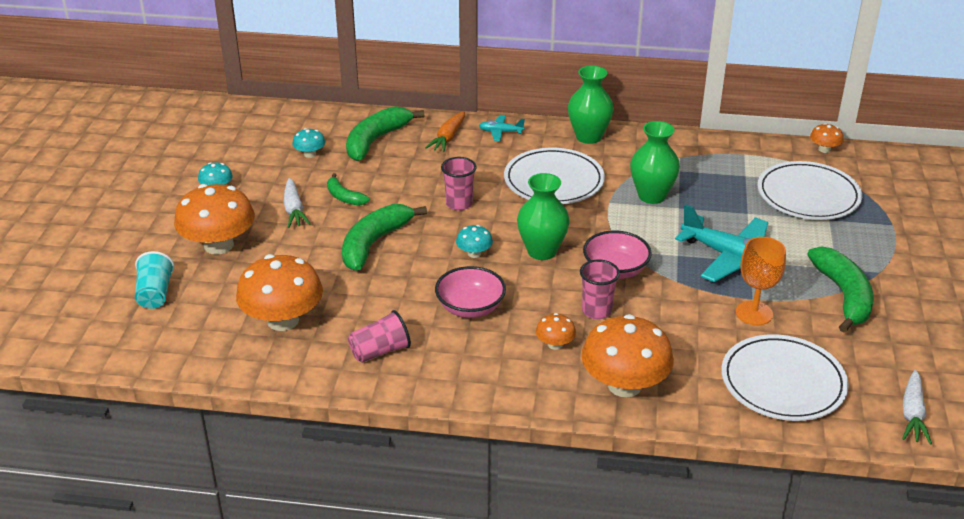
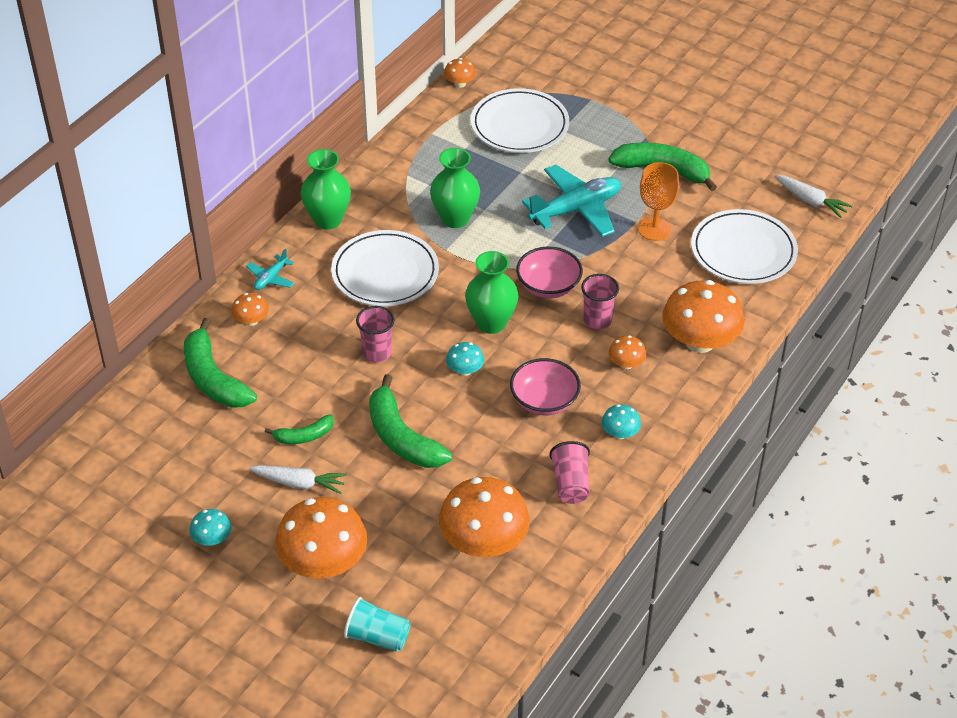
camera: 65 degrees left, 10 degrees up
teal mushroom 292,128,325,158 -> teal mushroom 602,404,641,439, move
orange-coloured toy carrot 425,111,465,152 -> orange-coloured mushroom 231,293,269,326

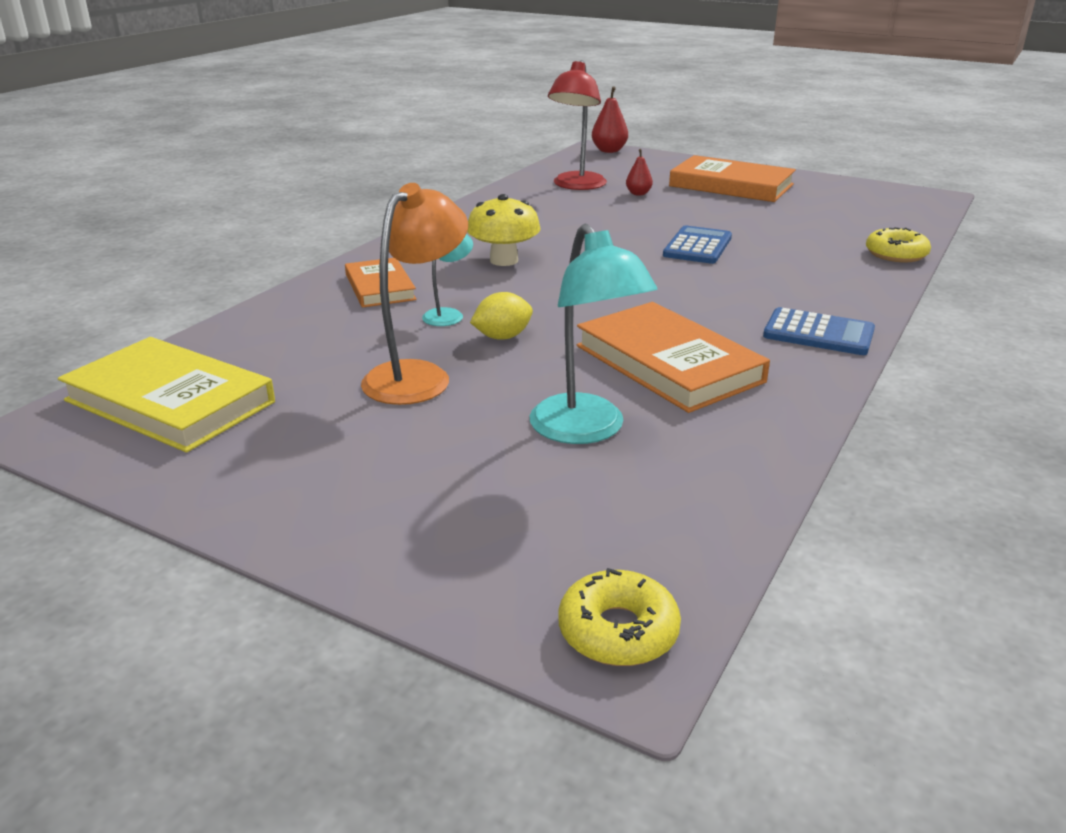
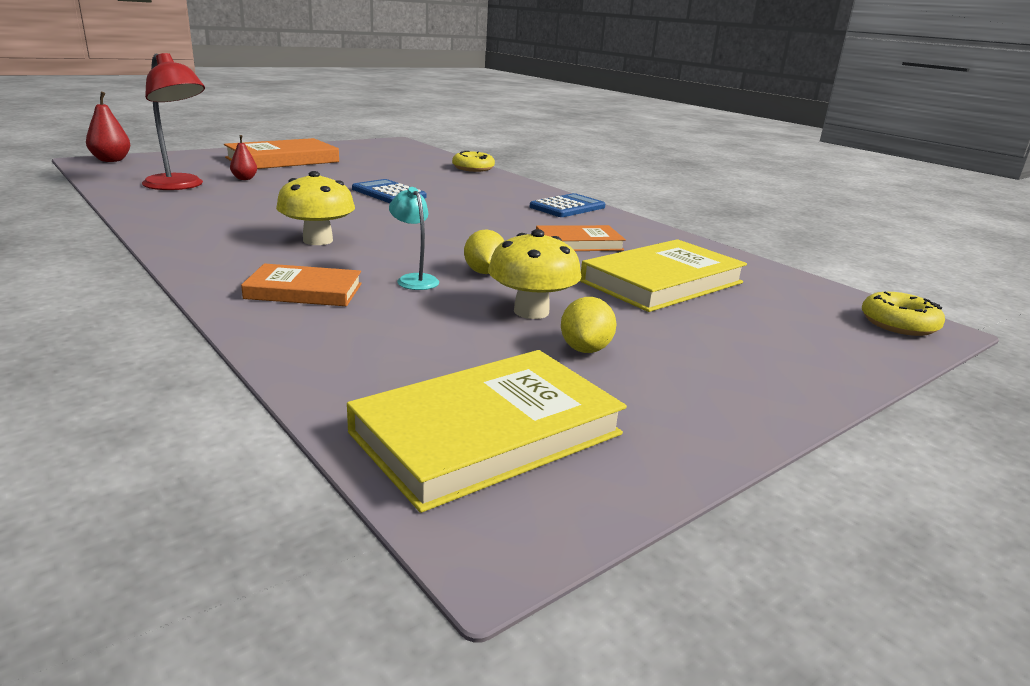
camera: 70 degrees left, 5 degrees down
orange-coloured lamp 361,183,468,405 -> golden mushroom 488,229,581,319
teal lamp 529,224,657,444 -> golden book 580,239,747,312
orange-coloured book 577,302,770,413 -> orange-coloured book 536,225,626,251, x0.61
none -> golden lemon 561,297,616,353

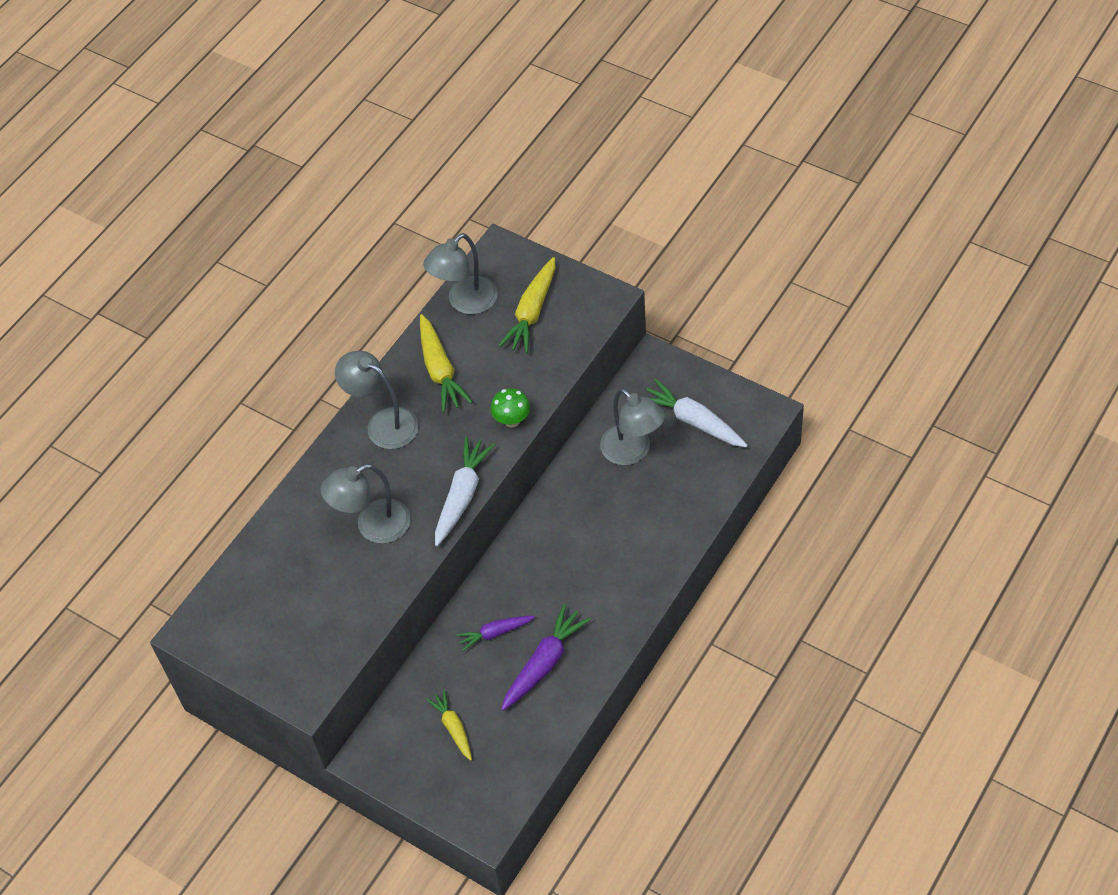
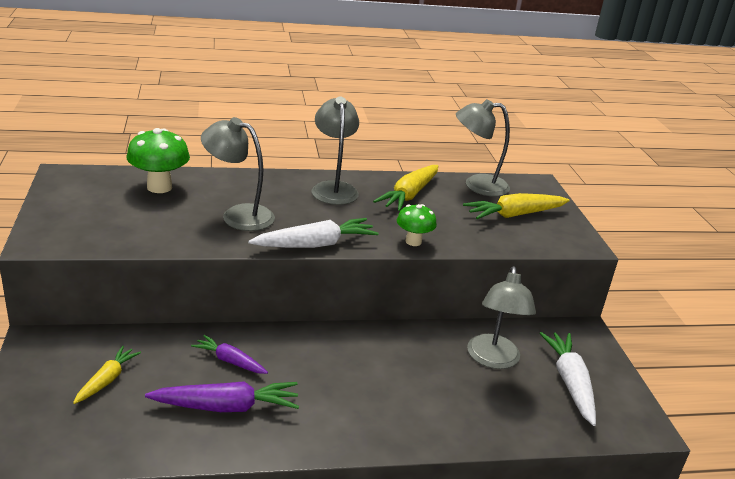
camera: 40 degrees right, 25 degrees down
none -> leaf-green mushroom 127,128,190,193

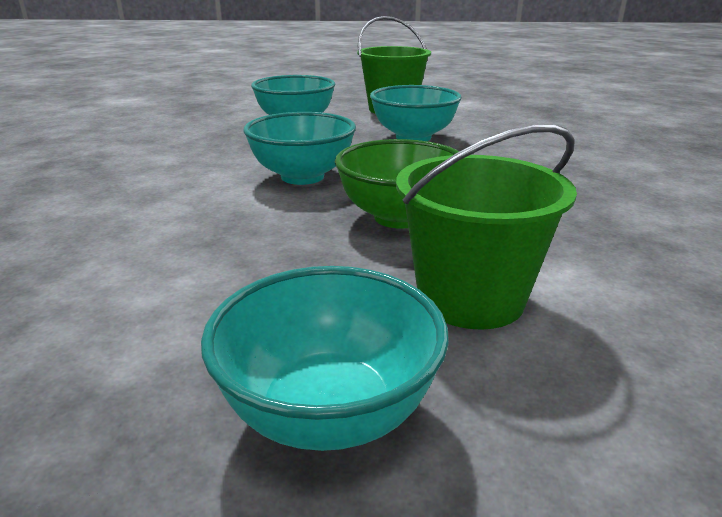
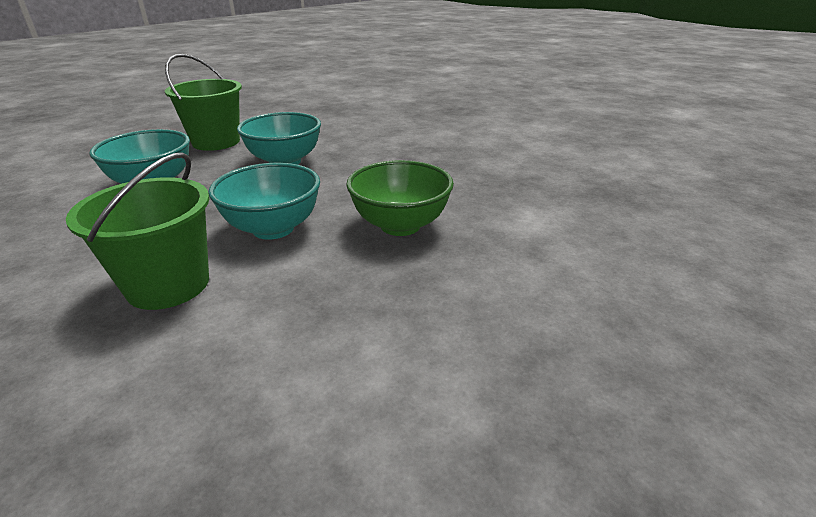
camera: 50 degrees left, 5 degrees up
teal deep dish 201,266,449,451 -> none
leaf-green pail 396,124,577,330 -> leaf-green pail 66,152,210,310, move

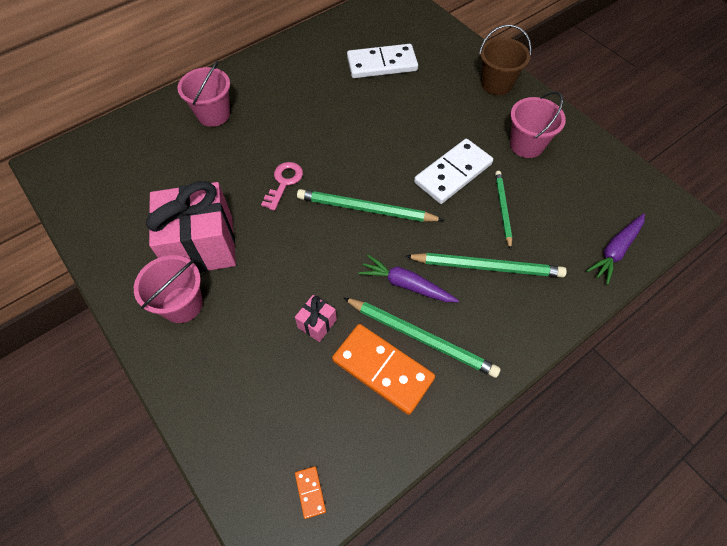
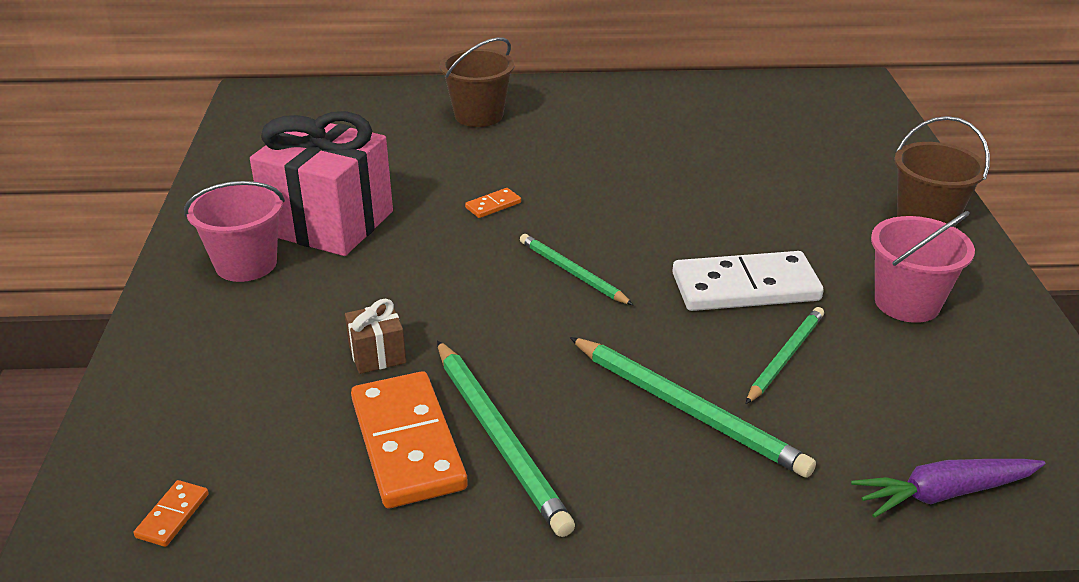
camera: 35 degrees right, 25 degrees down
rosy pail 177,61,230,127 -> russet pail 440,37,515,127
rosy door key 261,162,303,211 -> orange-coloured domino tile 465,188,521,218
rosy present 295,295,337,342 -> russet present 345,299,406,374
leaf-green lead pencil 297,189,443,222 -> leaf-green lead pencil 520,234,633,305, x0.63
white domino tile 347,44,418,78 -> none
purple toy carrot 358,255,459,302 -> none

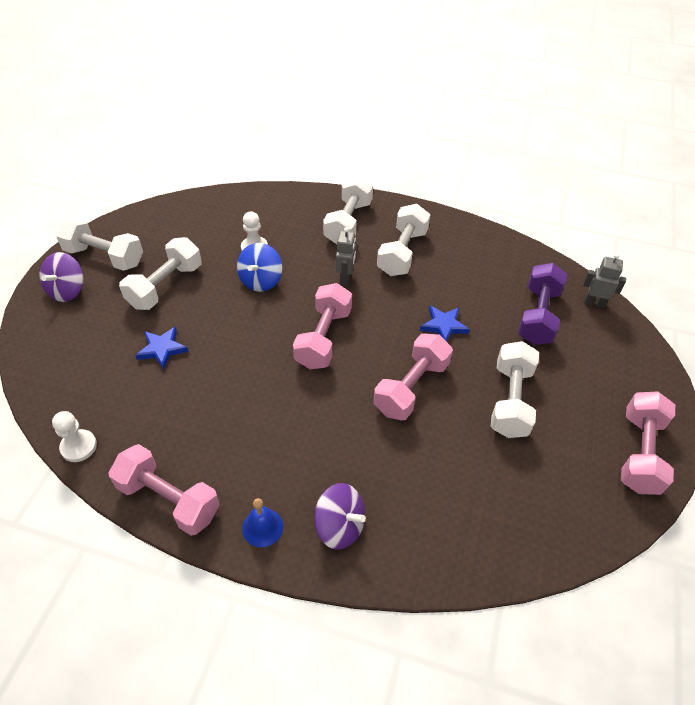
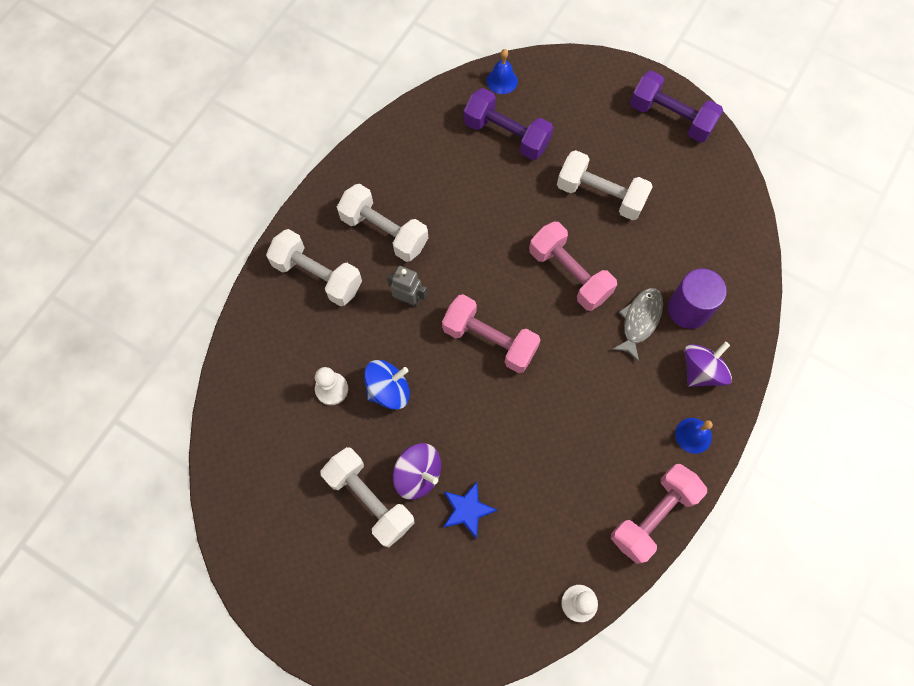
camera: 75 degrees left, 20 degrees up
purple whirligig 39,252,83,302 -> purple whirligig 393,443,441,500, move
white dumbbell 56,217,143,271 -> none
blue whirligig 237,243,282,292 -> blue whirligig 364,360,410,410, 60 degrees counterclockwise
blue star 420,306,470,342 -> none
ash-grey robot 583,253,626,308 -> blue bell 487,49,518,94
rosy dumbbell 621,392,675,495 -> purple dumbbell 630,71,723,143
none -> ash-grey fish 612,288,663,362
none -> purple cylinder shape 668,269,727,329

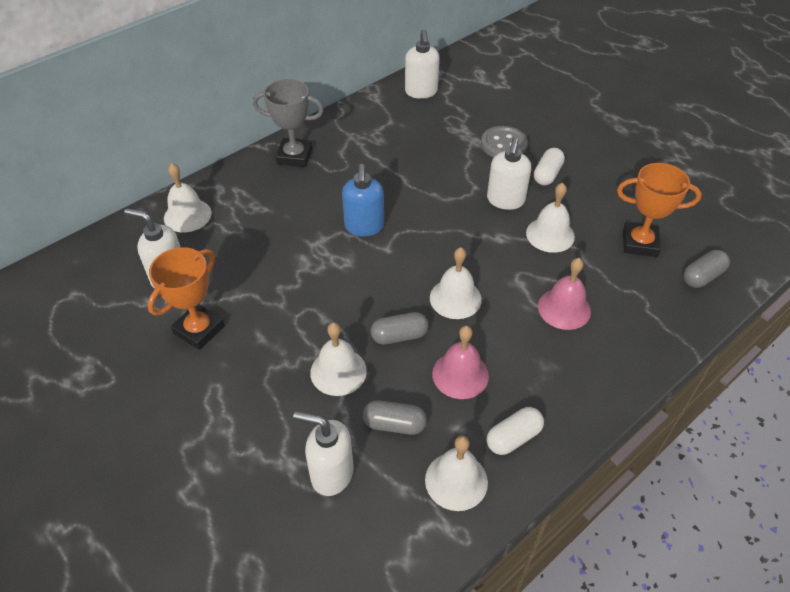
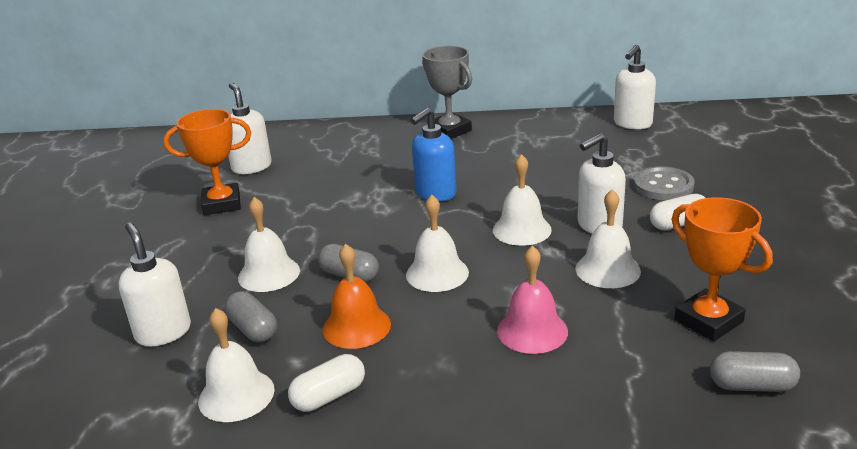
camera: 45 degrees right, 20 degrees down
white bell 164,163,212,232 -> white bell 493,154,552,246, move
rosy bell 432,326,489,399 -> orange-coloured bell 323,244,391,349
white pill 487,407,544,455 -> white pill 288,354,365,412, 45 degrees counterclockwise

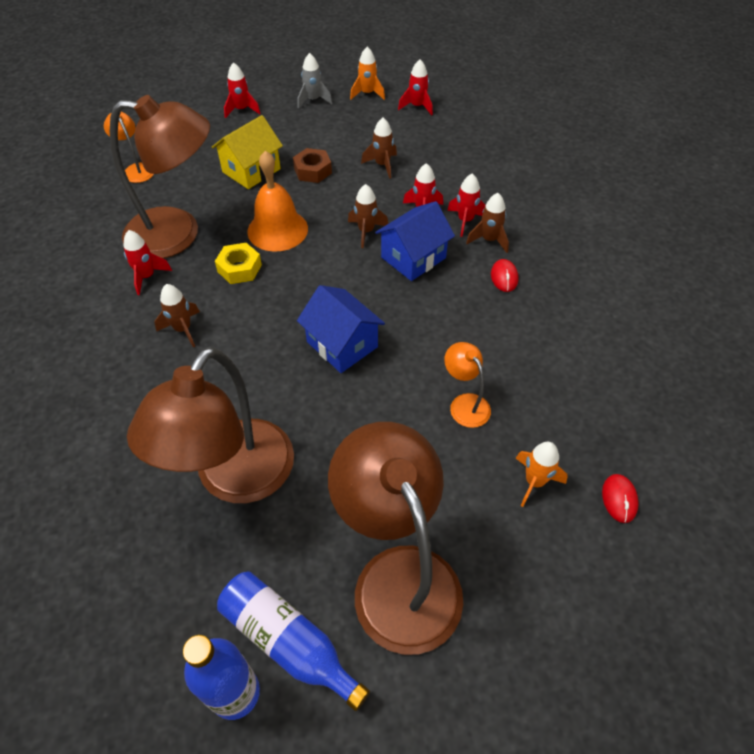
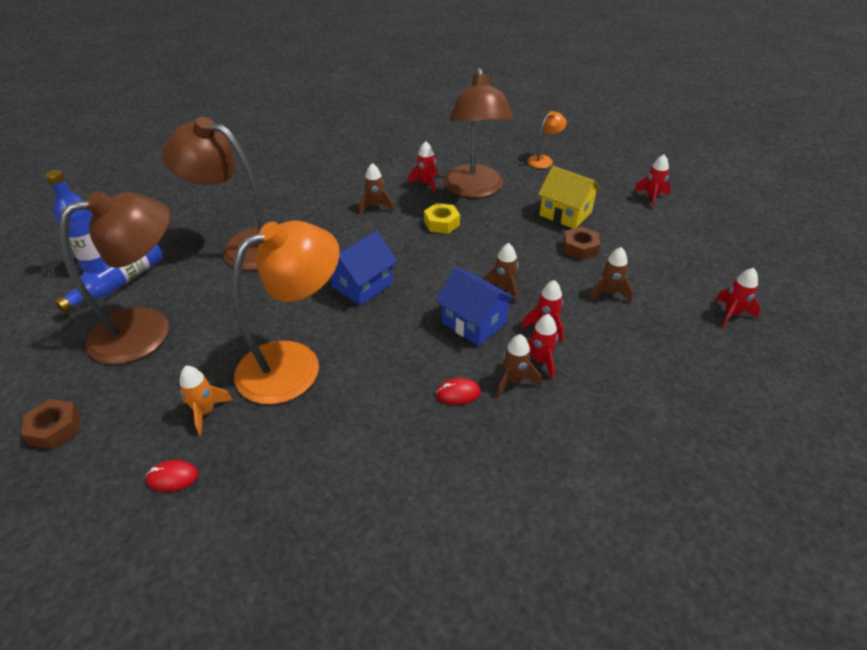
camera: 85 degrees right, 10 degrees down
orange-coloured bell 248,151,308,252 -> none
ash-grey spaceship 298,53,332,109 -> none
orange-coloured spaceship 350,47,385,100 -> none
orange-coloured lamp 444,342,491,428 -> orange-coloured lamp 232,221,340,404, x2.24
none -> russet hexagon nut 21,399,80,450

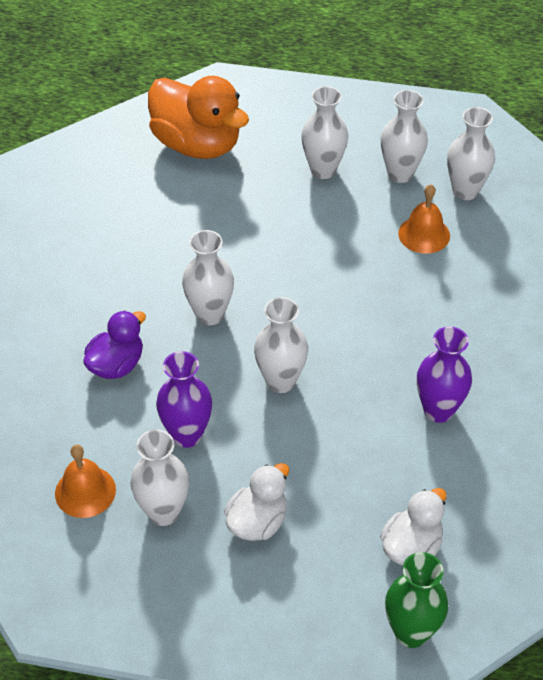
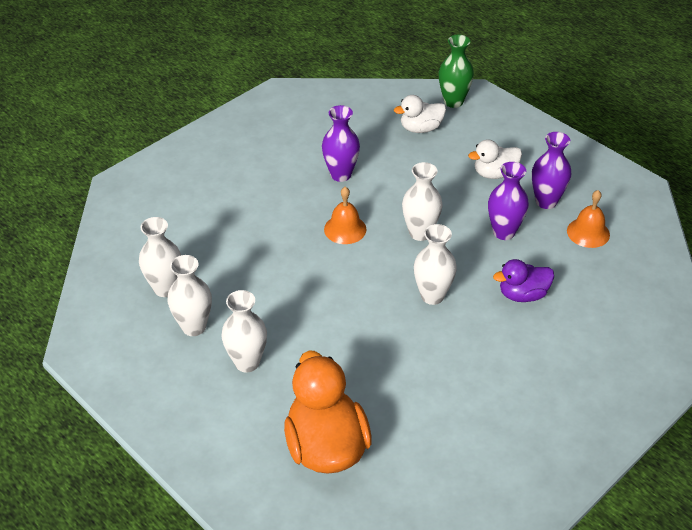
camera: 145 degrees left, 5 degrees down
white tall vase 130,429,189,526 -> purple tall vase 532,132,571,209
orange-coloured bell 398,184,450,254 -> orange-coloured bell 324,187,366,244, move

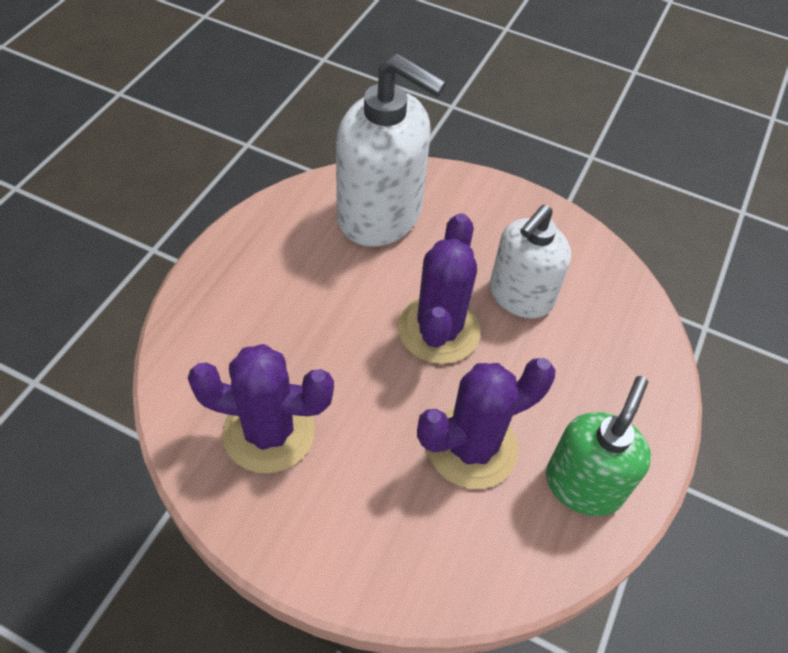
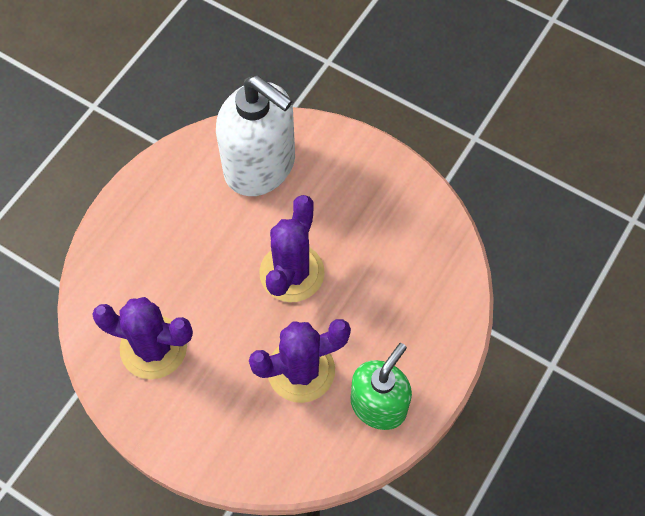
camera: 10 degrees right, 10 degrees up
white pump bottle 490,205,571,318 -> none

